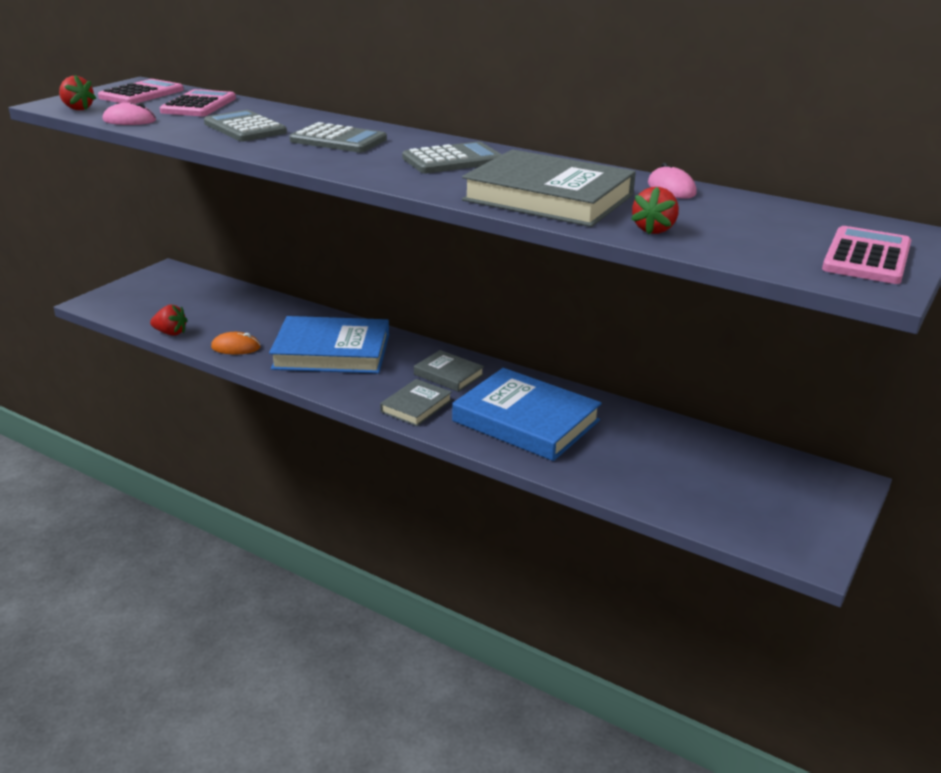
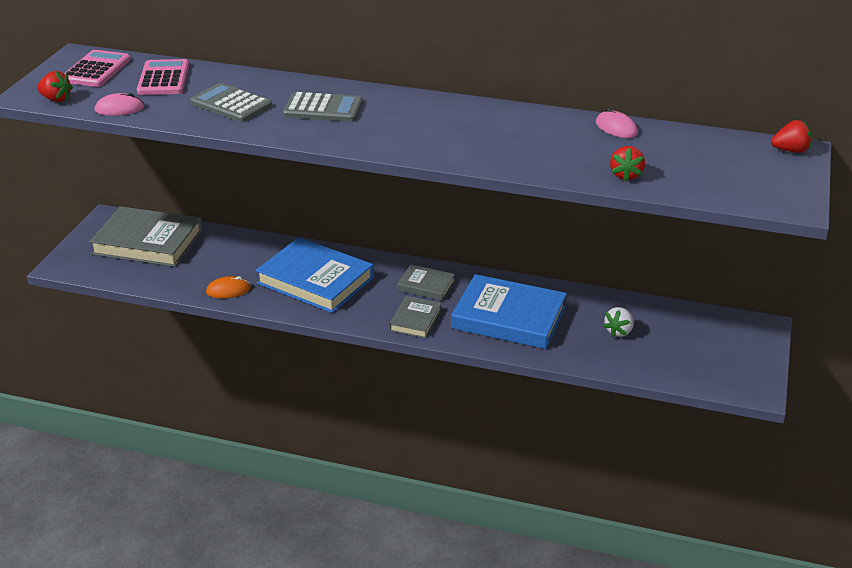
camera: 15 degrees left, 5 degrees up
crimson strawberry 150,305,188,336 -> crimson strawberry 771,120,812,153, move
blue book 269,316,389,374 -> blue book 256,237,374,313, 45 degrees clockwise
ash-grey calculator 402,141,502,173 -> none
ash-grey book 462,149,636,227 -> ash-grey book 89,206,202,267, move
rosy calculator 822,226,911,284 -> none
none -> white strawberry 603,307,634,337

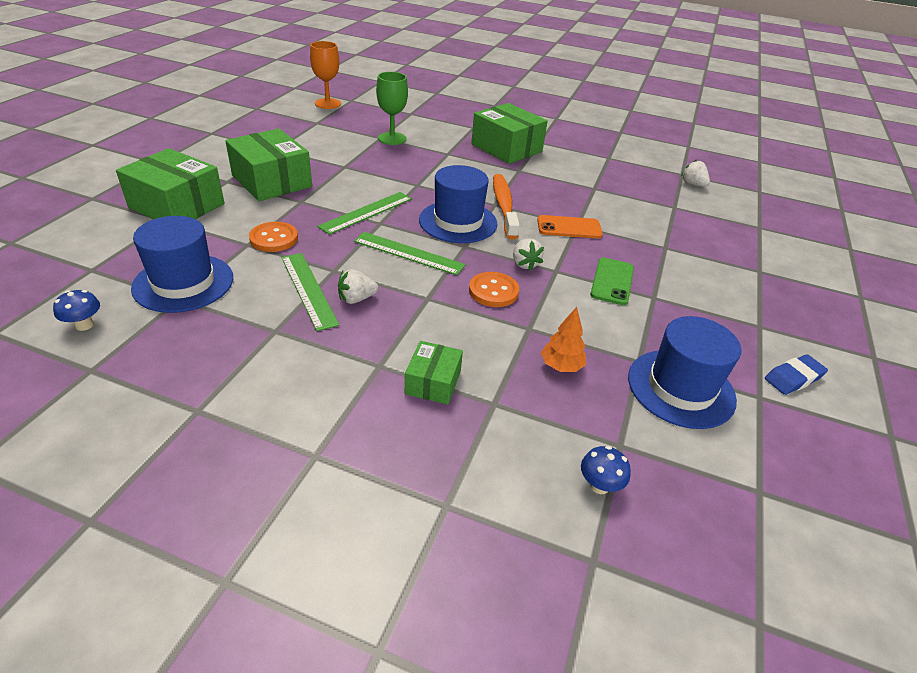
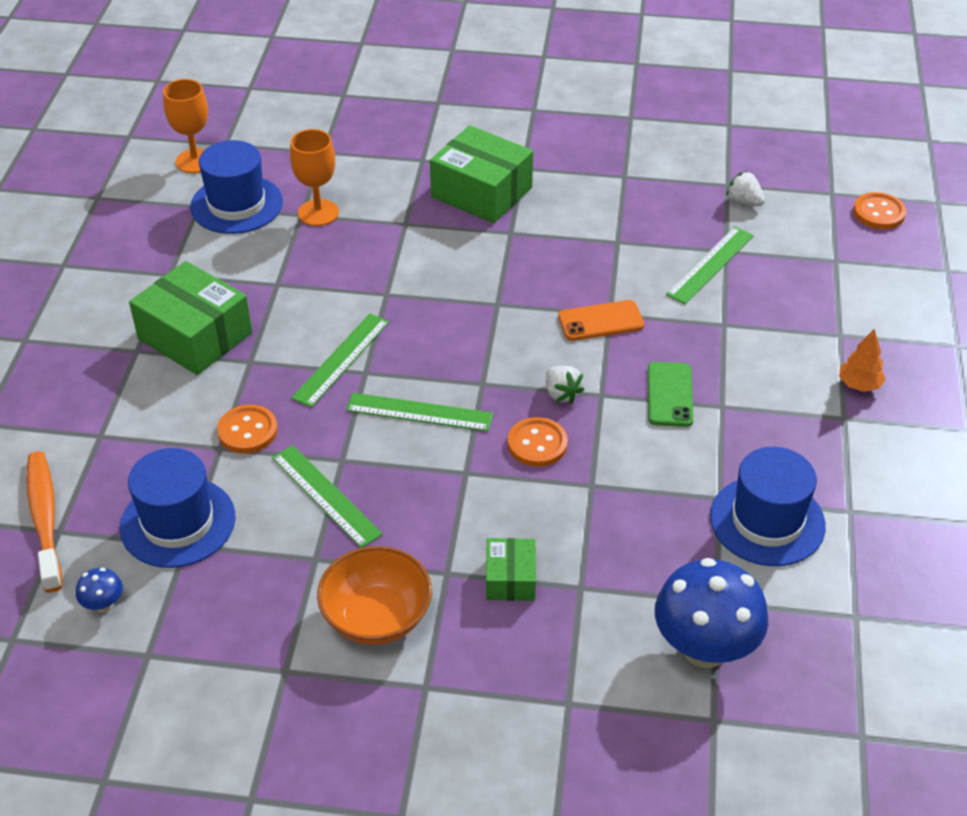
camera: 10 degrees left, 5 degrees up
leaf-green parcel 116,148,225,219 -> none
white strawberry 338,269,378,304 -> none
leaf-green wine glass 376,72,408,145 -> orange-coloured wine glass 290,129,339,226
blue hat 419,165,497,243 -> blue hat 190,140,283,234, move
orange-coloured dental brush 493,174,520,239 -> orange-coloured dental brush 26,451,62,593, move
orange-coloured toy tree 541,307,586,372 -> orange-coloured toy tree 839,329,886,392, move
blue mushroom 581,446,631,494 -> blue mushroom 655,558,768,668, x2.34
blue pencil eraser 765,354,828,395 -> none
none -> orange-coloured deep dish 317,546,432,645
none -> leaf-green measuring stick 666,227,754,304
none -> orange-coloured shirt button 853,192,906,229

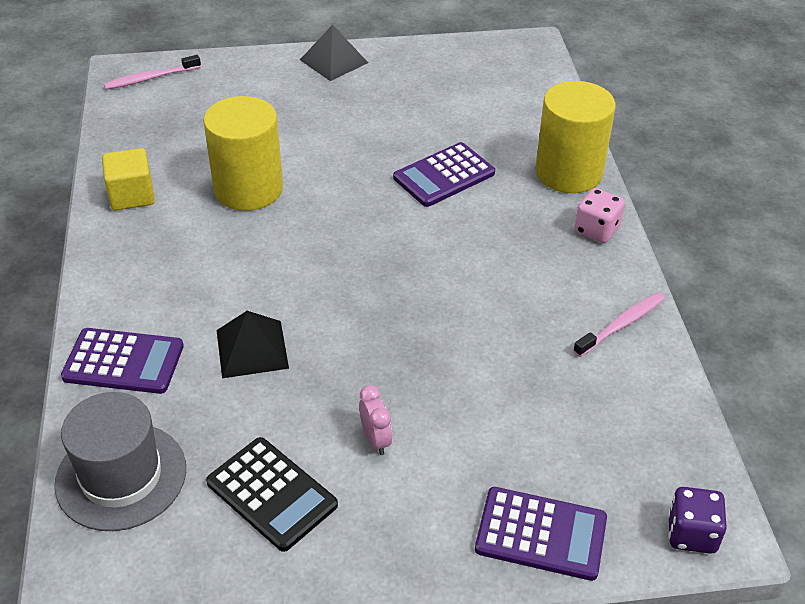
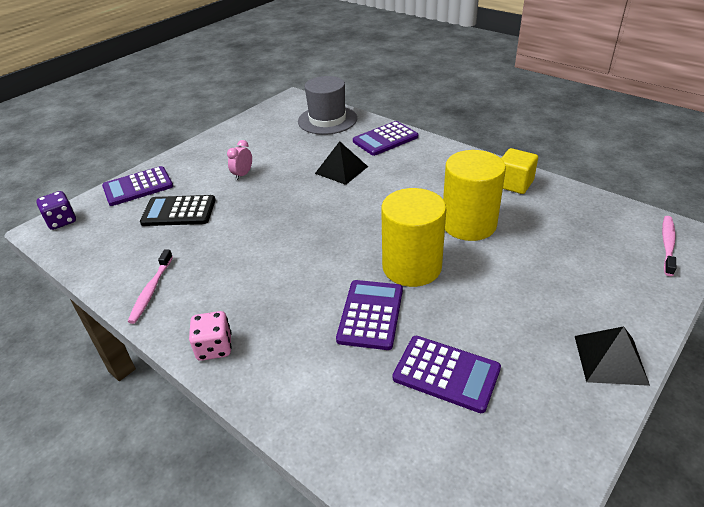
camera: 140 degrees right, 5 degrees down
black calculator 206,437,338,552 -> black calculator 140,195,216,226, move
rosy clock 359,385,392,455 -> rosy clock 227,140,252,180, 90 degrees clockwise
golden cylinder shape 535,81,615,193 -> golden cylinder shape 381,188,446,287, move
none -> purple calculator 393,336,501,413

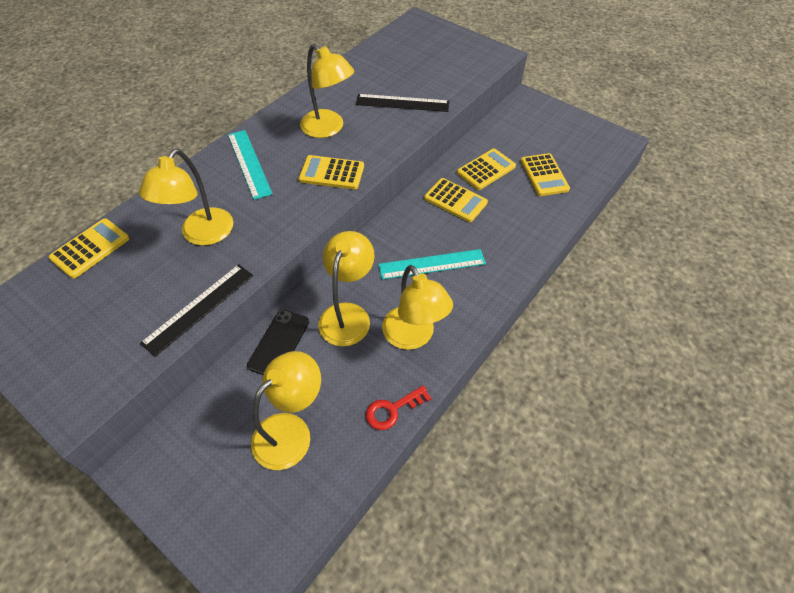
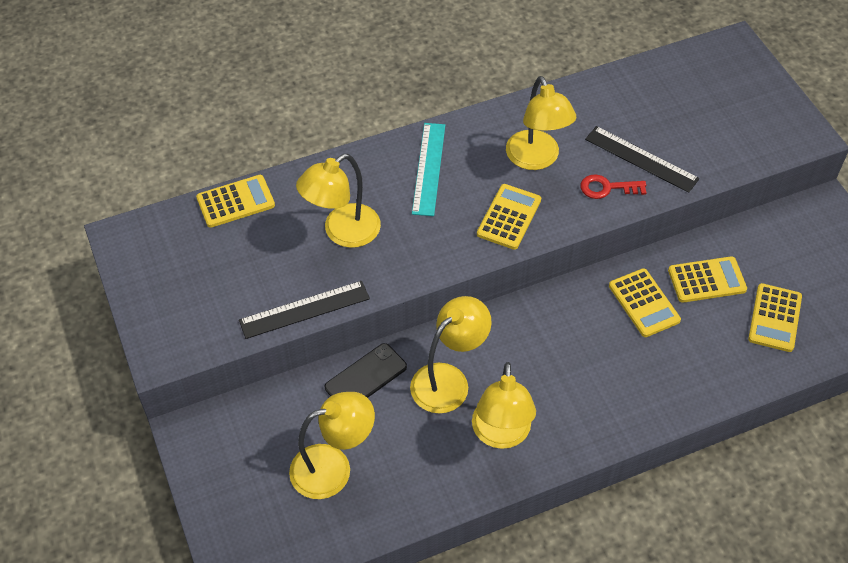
camera: 30 degrees right, 0 degrees up
golden calculator 299,155,364,189 -> golden calculator 477,184,541,250, 75 degrees clockwise
crimson door key 366,385,431,430 -> crimson door key 580,174,646,199, move
teal measuring stick 378,249,486,280 -> none

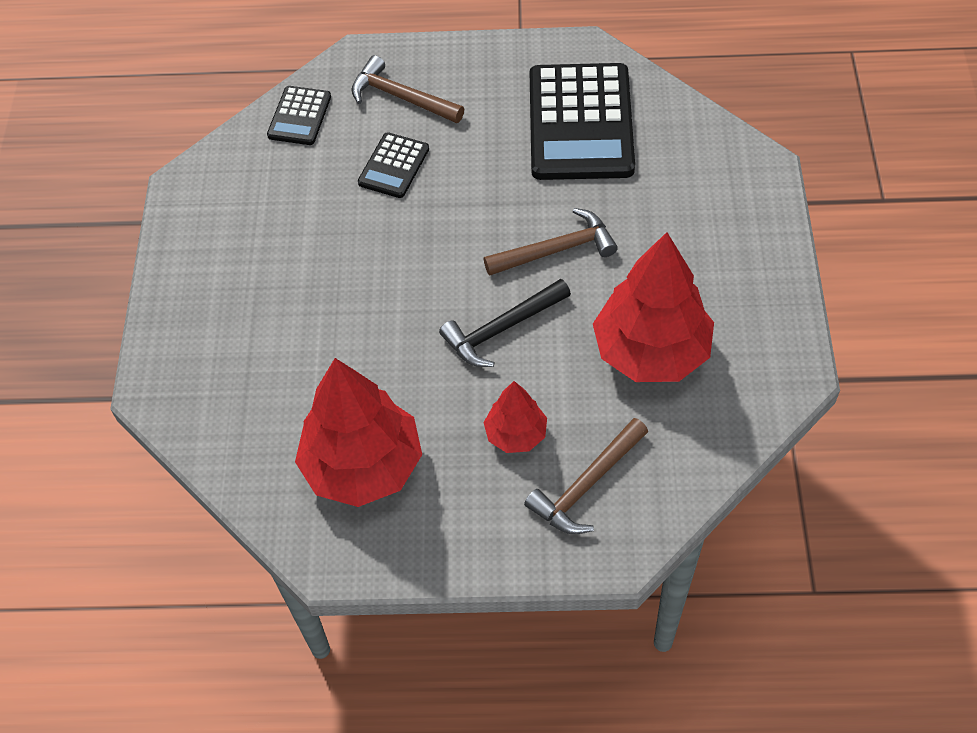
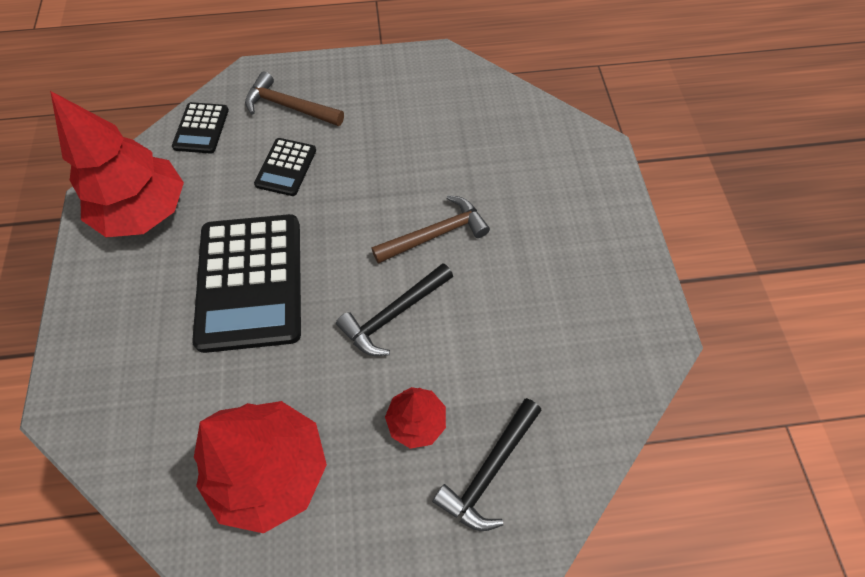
camera: 10 degrees left, 5 degrees up
russet hammer 524,418,648,534 -> black hammer 432,398,542,531
black calculator 530,63,635,180 -> black calculator 192,214,301,353, move
crimson toy tree 593,232,714,382 -> crimson toy tree 50,91,184,237, move

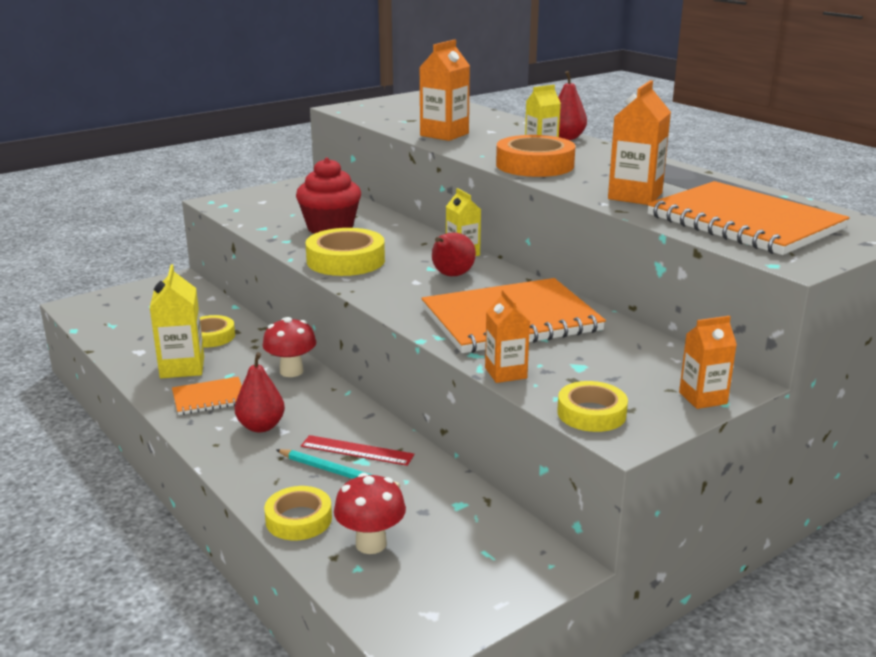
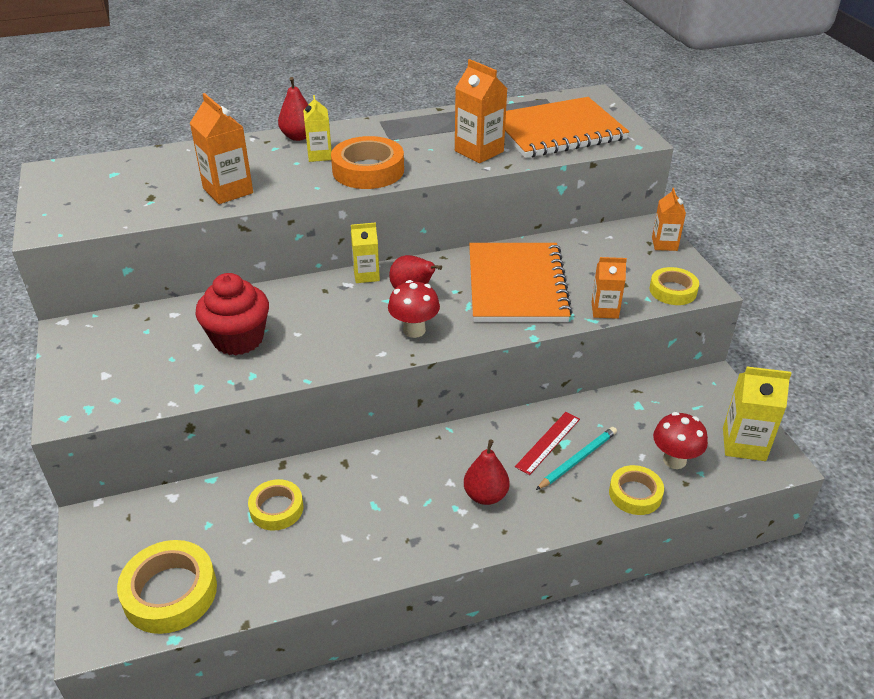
camera: 70 degrees left, 15 degrees up
golden milk carton 150,264,204,378 -> golden milk carton 723,367,792,461, move
orange-coloured notebook 172,377,242,415 -> none
crimson mushroom 262,317,316,377 -> crimson mushroom 388,280,440,338, move
golden sticky tape 305,228,385,276 -> golden sticky tape 117,540,217,634, move

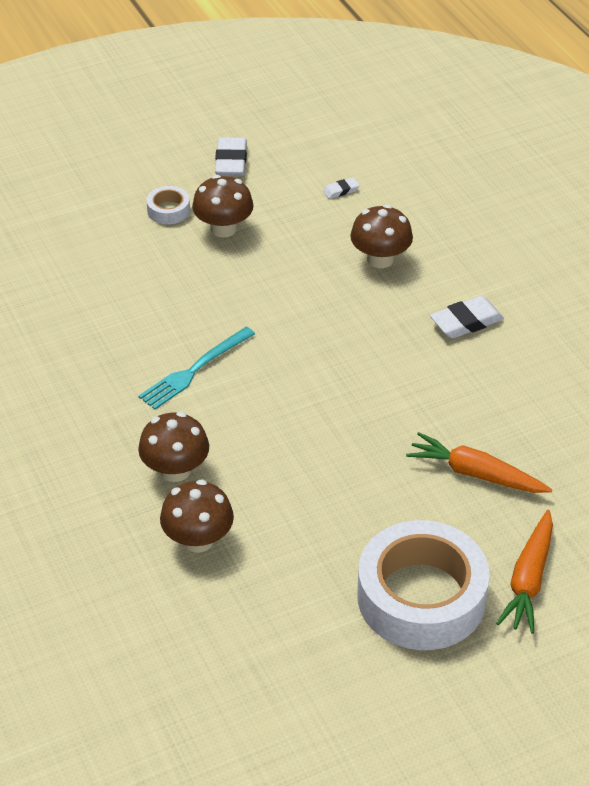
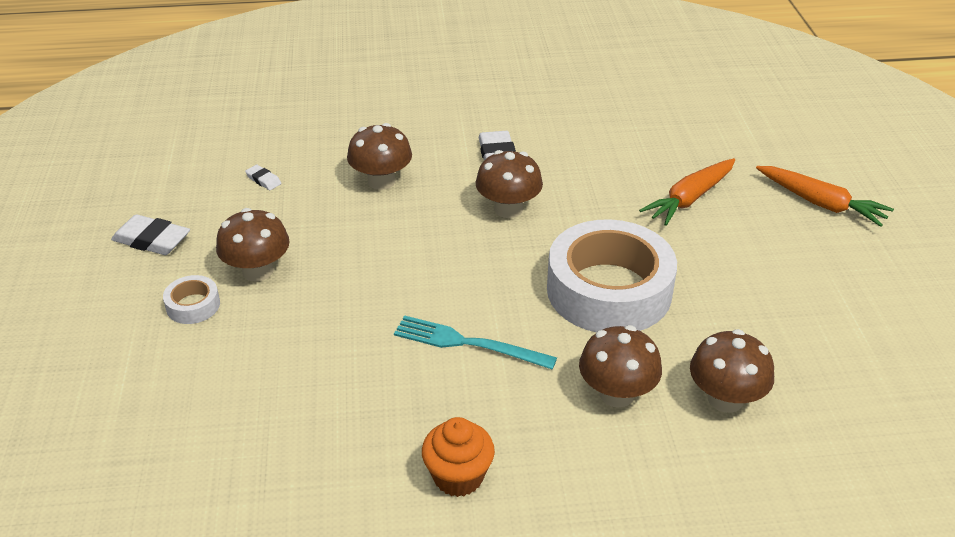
camera: 70 degrees left, 5 degrees down
teal table fork 138,327,255,410 -> teal table fork 394,315,557,370, 135 degrees clockwise
white pencil eraser 323,178,360,199 -> white pencil eraser 245,165,281,190, 45 degrees counterclockwise
white sticky tape 357,520,490,650 -> white sticky tape 547,219,677,332, move
none -> orange-coloured fairy cake 422,417,495,497
none -> russet mushroom 476,150,543,218

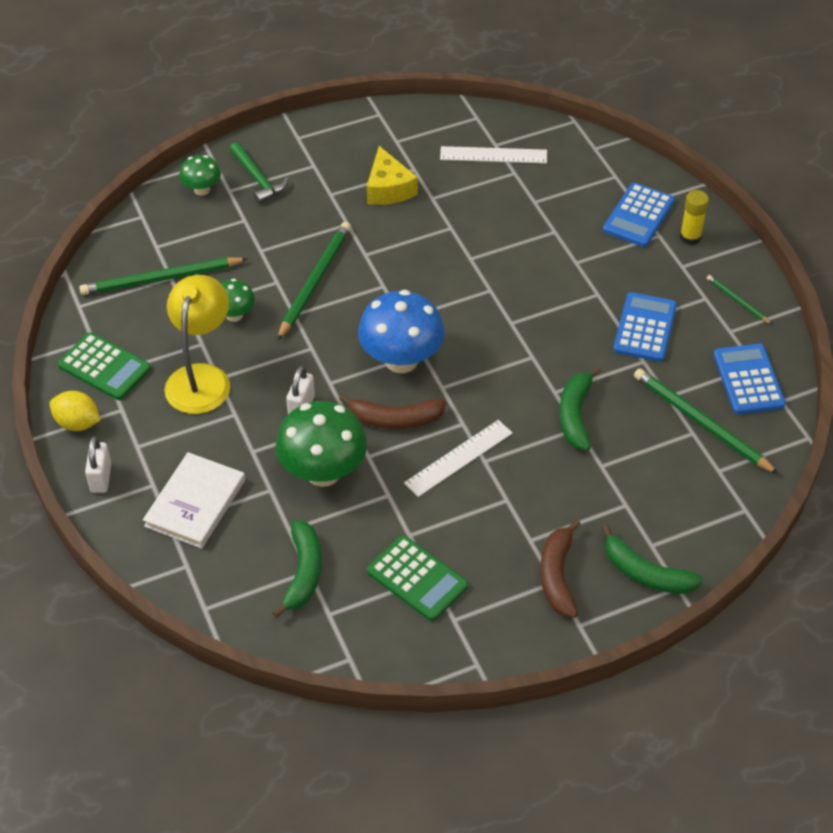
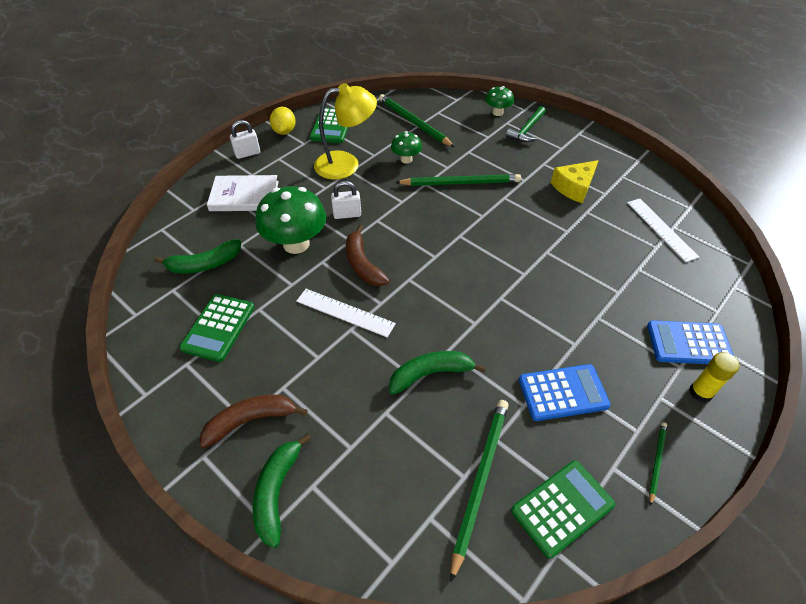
camera: 65 degrees right, 0 degrees up
blue mushroom 358,290,445,373 -> none
blue calculator 713,343,786,414 -> leaf-green calculator 511,460,615,559

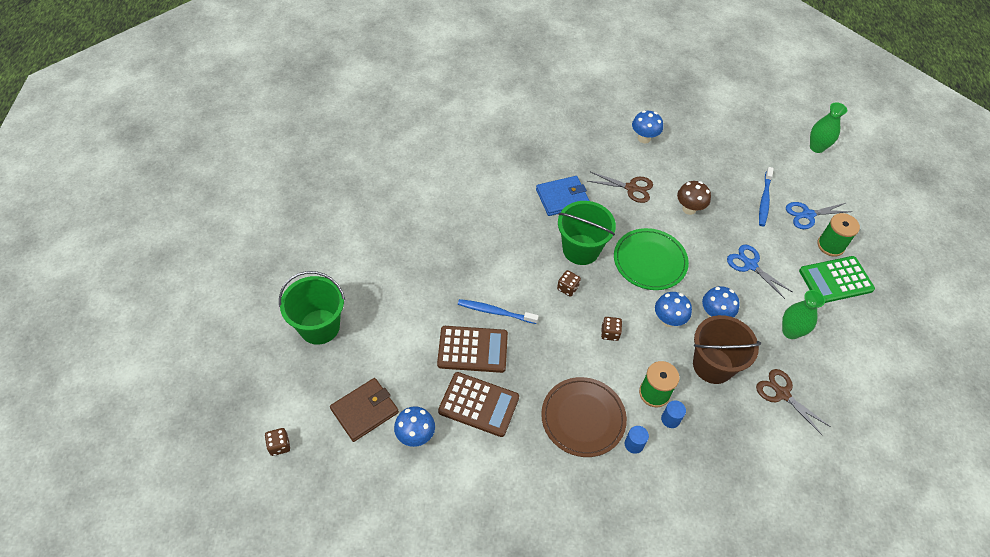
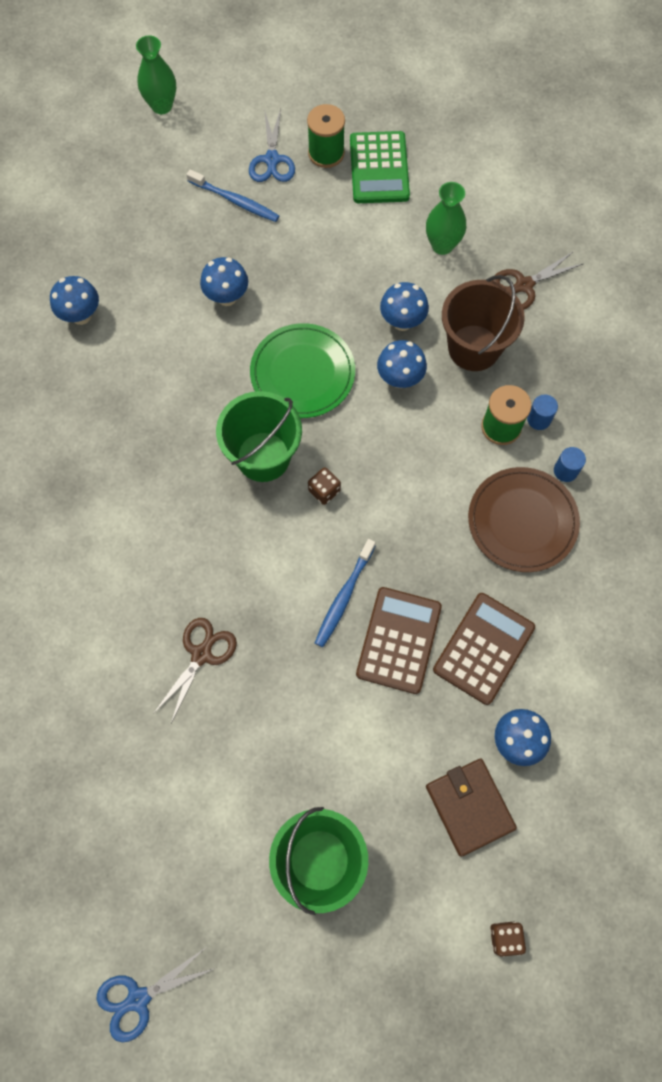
camera: 75 degrees left, 15 degrees up
blue card wallet 536,176,590,216 -> none
russet shears 588,172,653,203 -> russet shears 153,618,237,723, move
russet die 601,317,622,341 -> none
russet mushroom 677,181,711,215 -> blue mushroom 200,257,248,306
blue shears 727,245,792,299 -> blue shears 97,948,216,1042, move

